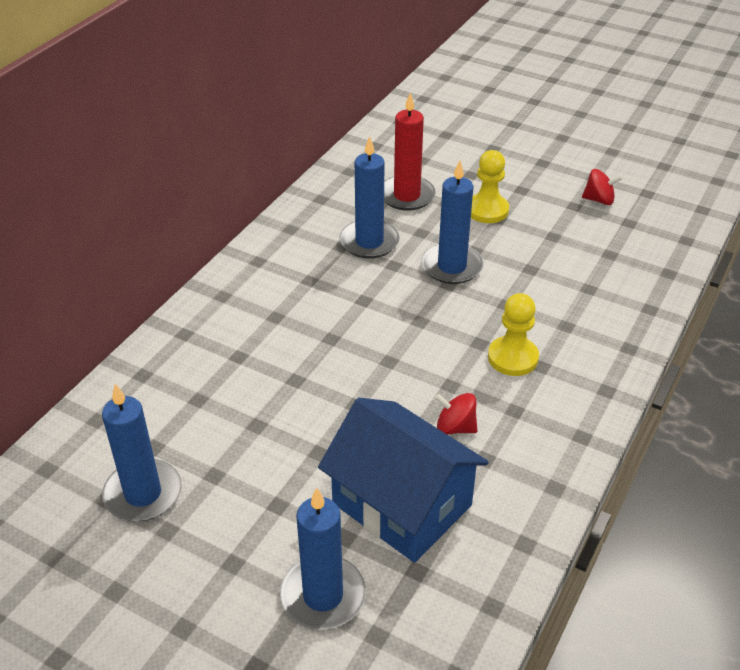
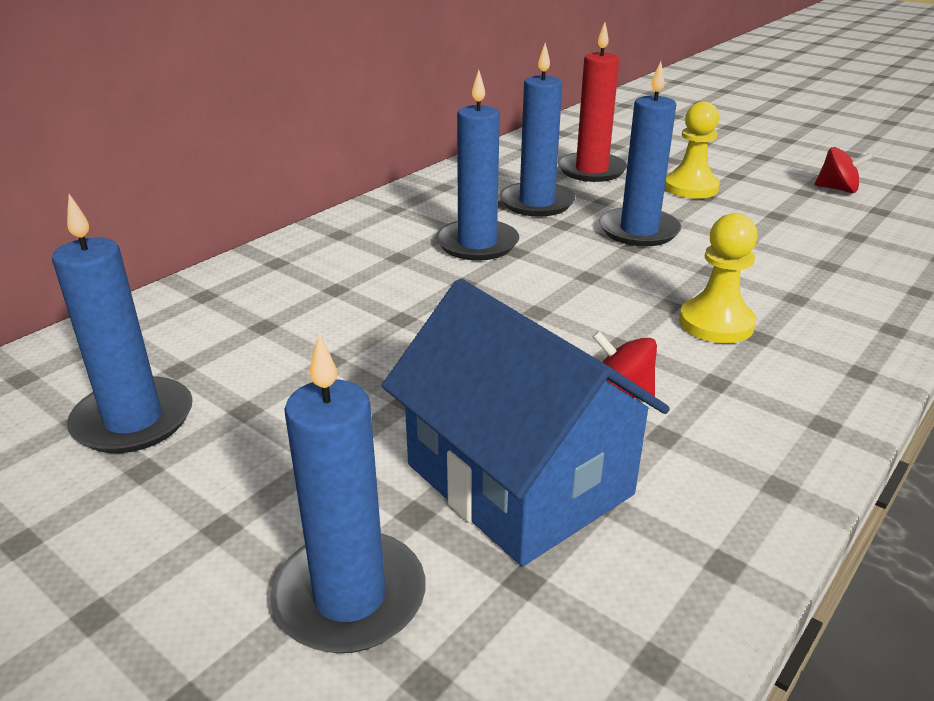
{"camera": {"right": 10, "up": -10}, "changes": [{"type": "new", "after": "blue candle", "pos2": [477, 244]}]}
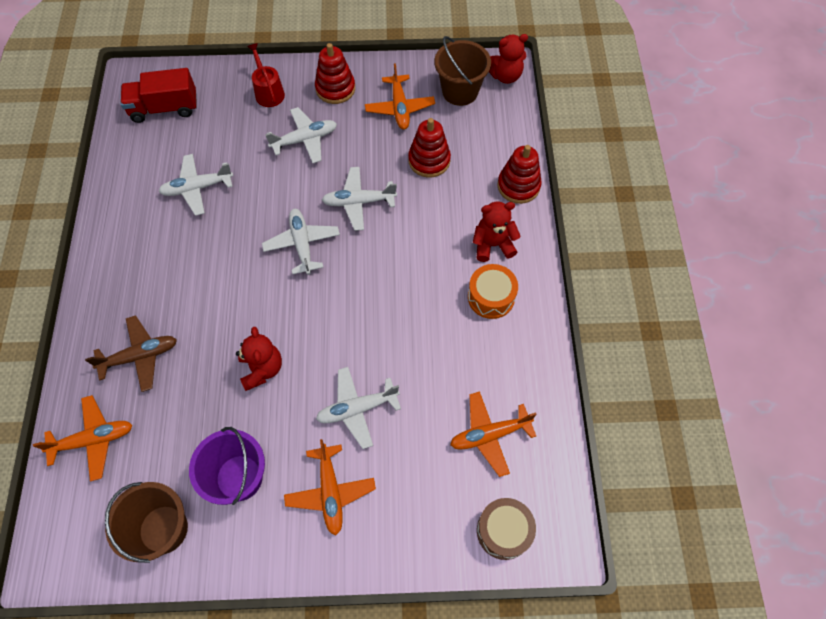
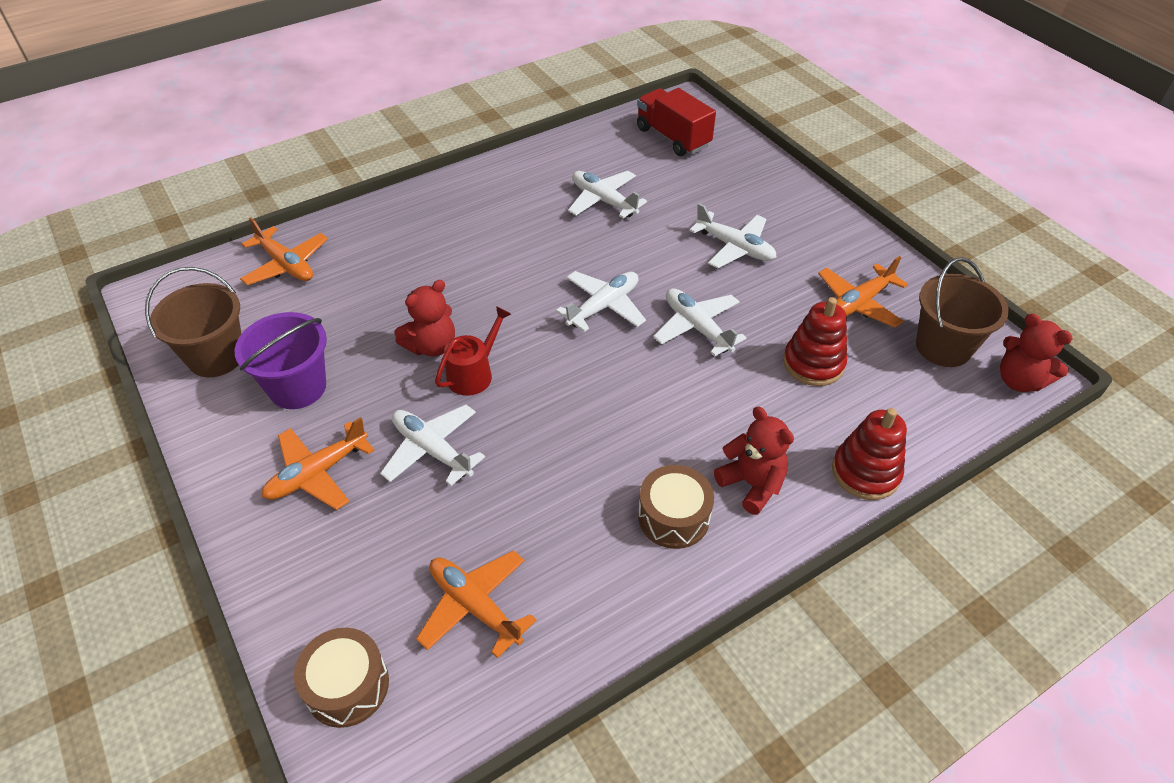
{"camera": {"right": 60, "up": -15}, "changes": [{"type": "shifted", "before": "red watering can", "pos1": [268, 92], "pos2": [474, 374]}, {"type": "gone", "before": "red stacking toy", "pos1": [335, 89]}, {"type": "repainted", "before": "orange drum", "after": "brown drum", "pos1": [491, 297], "pos2": [673, 517]}, {"type": "gone", "before": "brown plane", "pos1": [140, 356]}]}
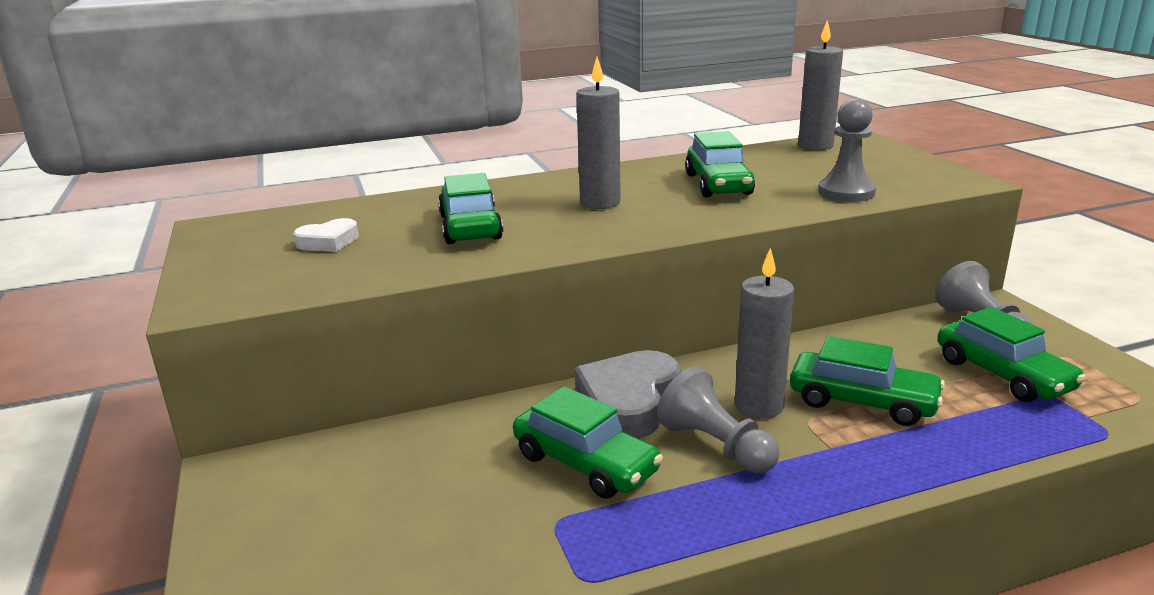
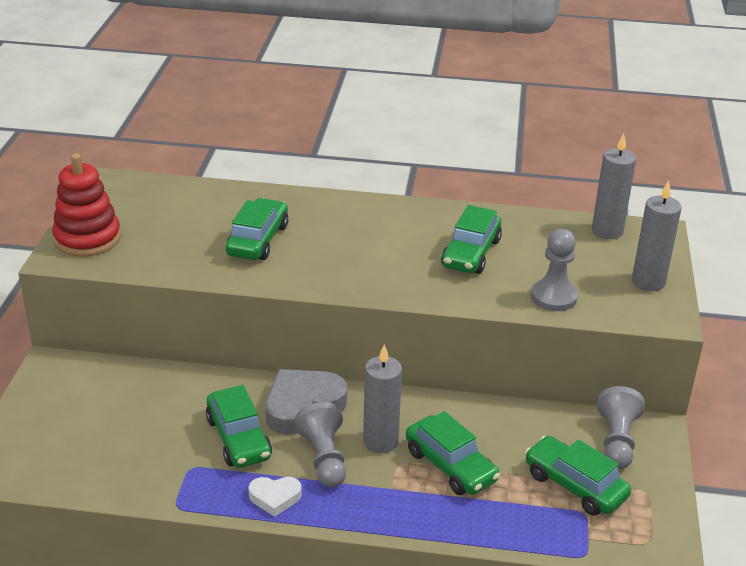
{"camera": {"right": 25, "up": 10}, "changes": [{"type": "shifted", "before": "grey candle", "pos1": [600, 203], "pos2": [648, 282]}, {"type": "shifted", "before": "white heart", "pos1": [328, 242], "pos2": [275, 498]}, {"type": "rotated", "before": "green car", "pos1": [1003, 374], "pos2": [575, 485], "turn": 135}, {"type": "new", "after": "red stacking toy", "pos2": [87, 238]}]}
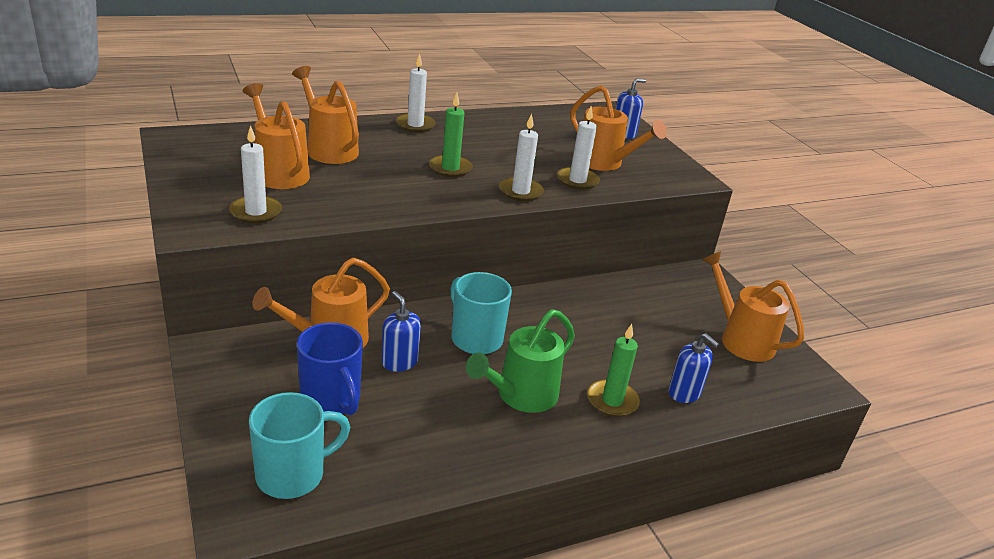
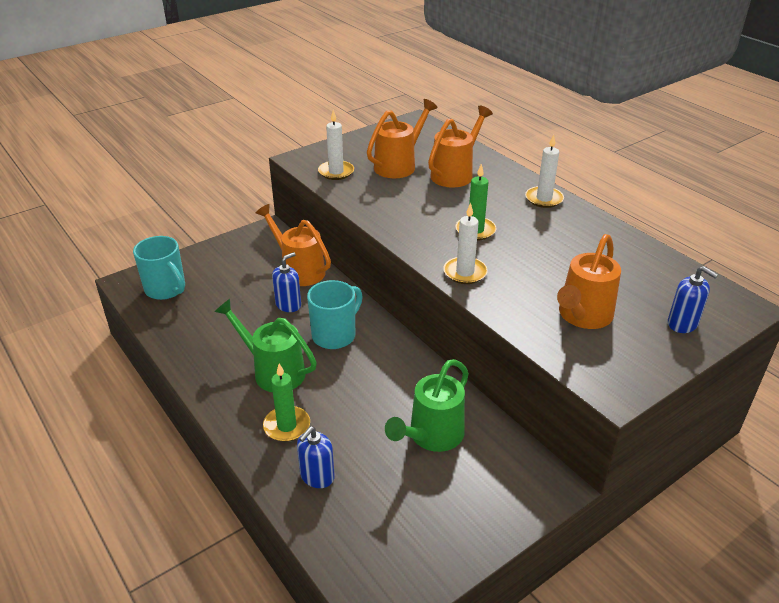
{"camera": {"right": 80, "up": 5}, "changes": [{"type": "gone", "before": "white candle", "pos1": [577, 181]}, {"type": "gone", "before": "orange watering can", "pos1": [740, 338]}, {"type": "gone", "before": "blue mug", "pos1": [331, 400]}, {"type": "new", "after": "green watering can", "pos2": [431, 436]}]}
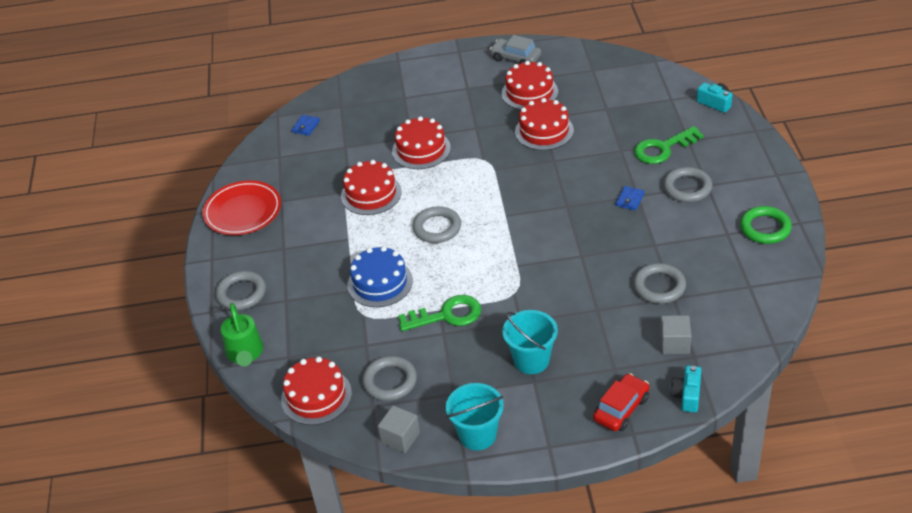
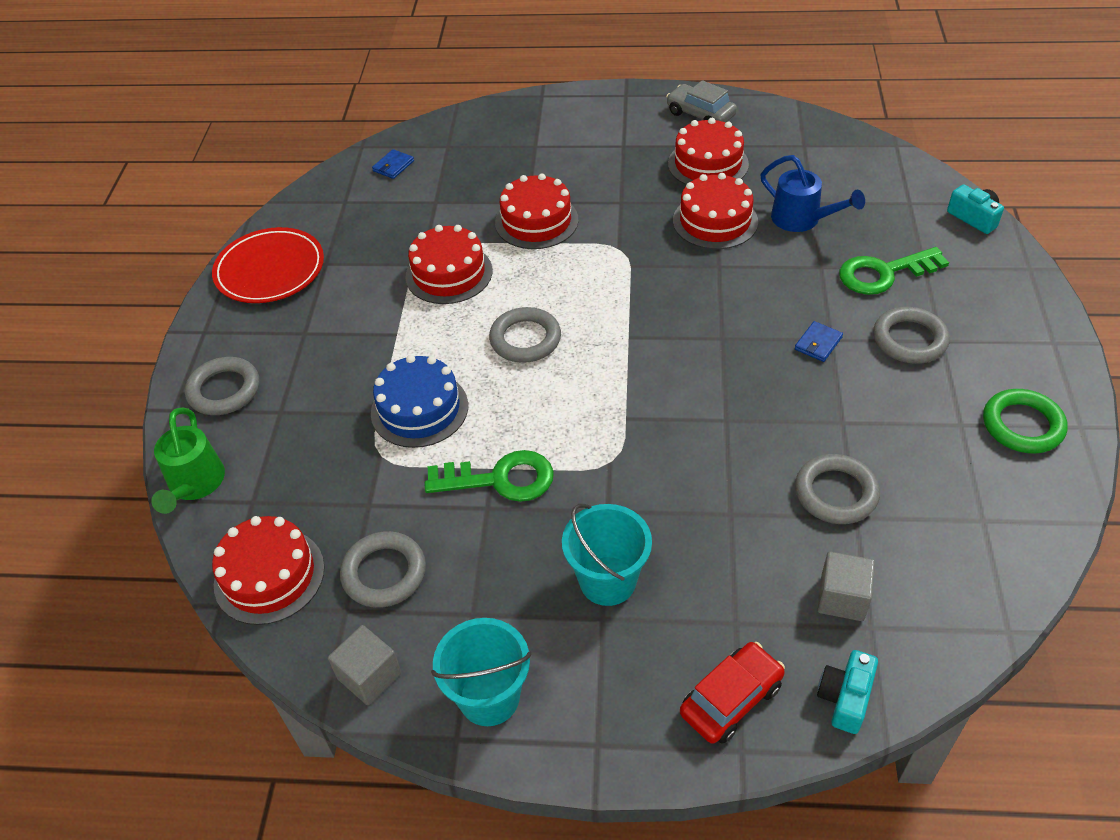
{"camera": {"right": 10, "up": 5}, "changes": [{"type": "new", "after": "blue watering can", "pos2": [802, 220]}]}
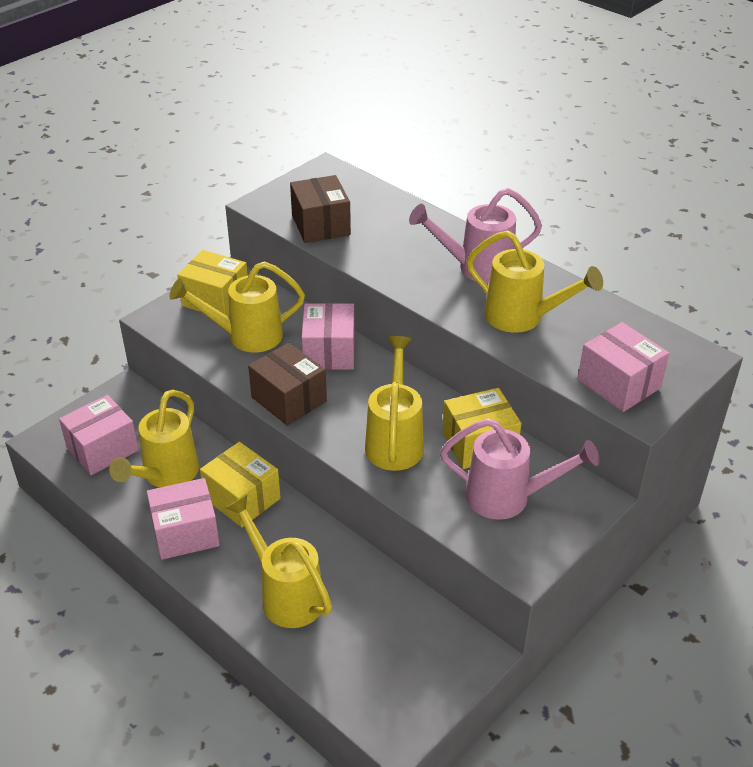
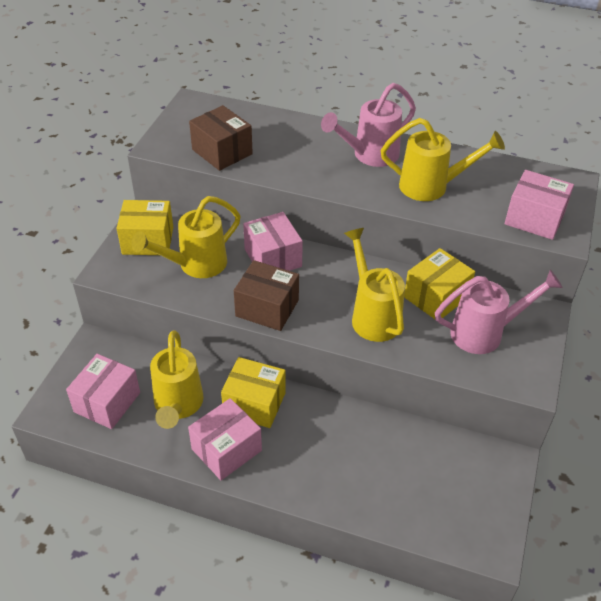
{"camera": {"right": -25, "up": 5}, "changes": [{"type": "gone", "before": "yellow watering can", "pos1": [286, 595]}]}
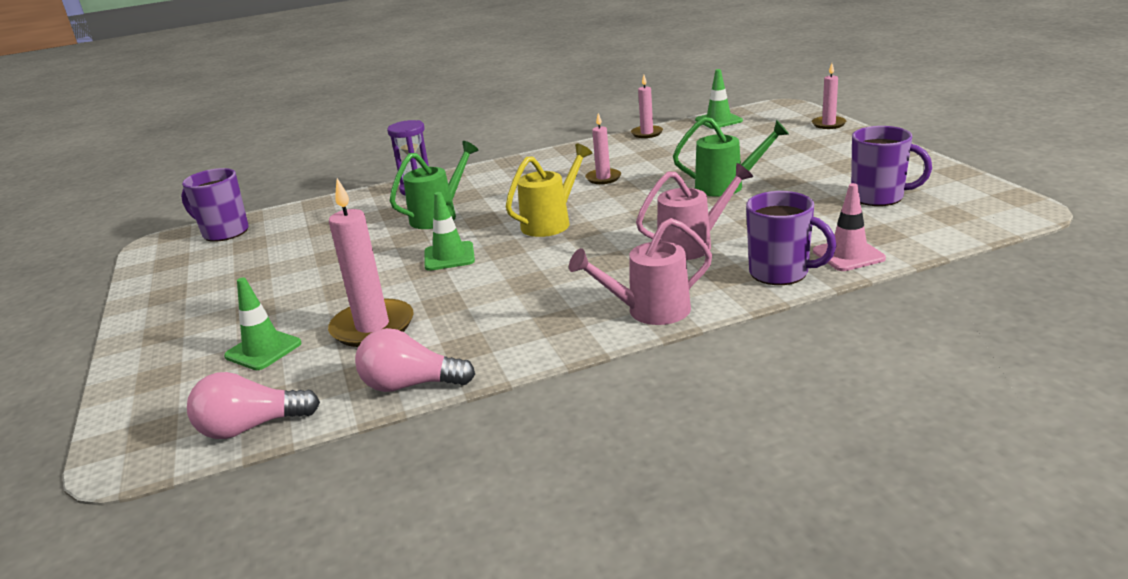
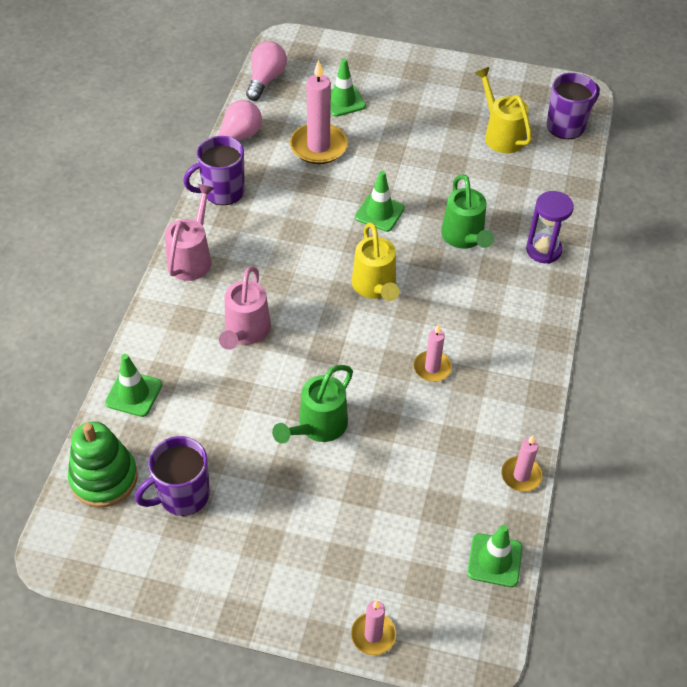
{"camera": {"right": 120, "up": 25}, "changes": [{"type": "repainted", "before": "pink traffic cone", "after": "green traffic cone", "pos1": [848, 255], "pos2": [134, 394]}, {"type": "shifted", "before": "purple mug", "pos1": [780, 273], "pos2": [222, 192]}, {"type": "new", "after": "yellow watering can", "pos2": [501, 134]}, {"type": "new", "after": "green stacking toy", "pos2": [104, 478]}]}
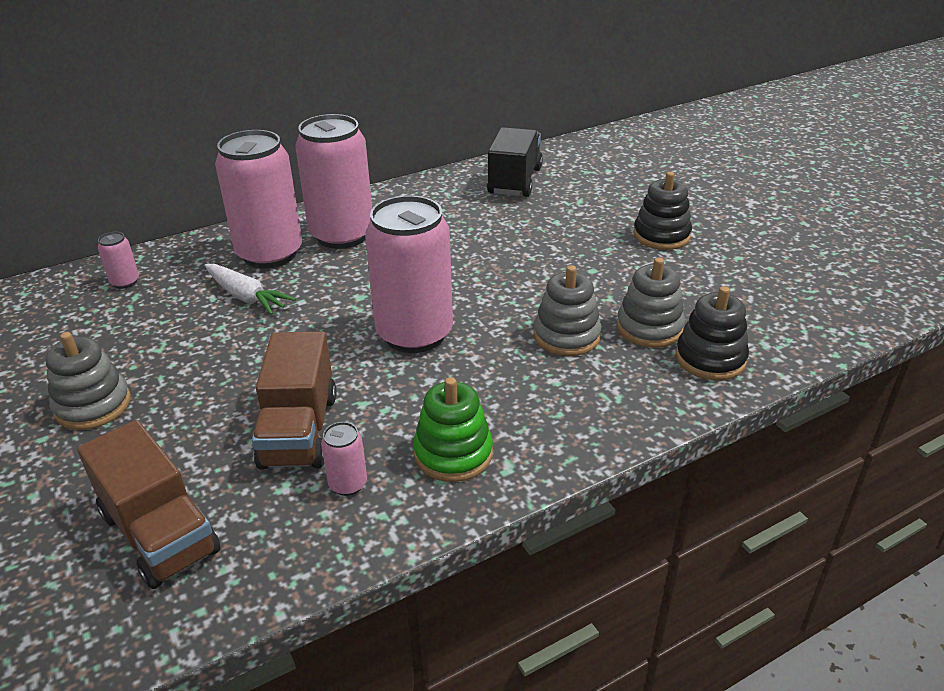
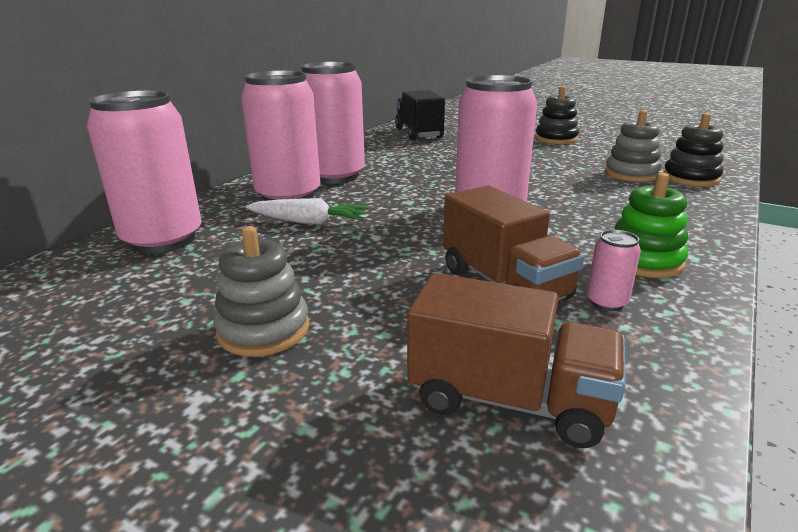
{"camera": {"right": -30, "up": -10}, "changes": [{"type": "scaled", "before": "pink can", "pos1": [125, 282], "pos2": [163, 240], "scale": 2.44}, {"type": "gone", "before": "grey stacking toy", "pos1": [566, 336]}]}
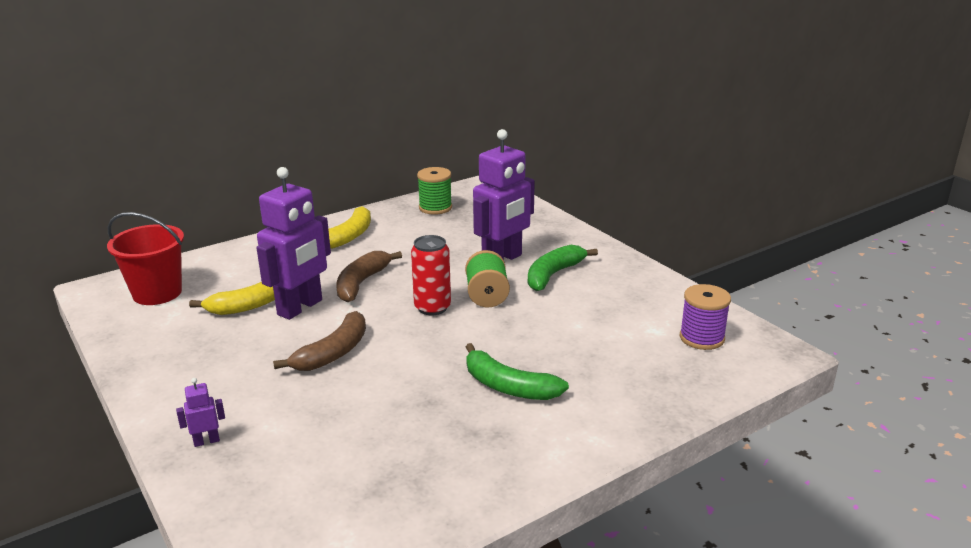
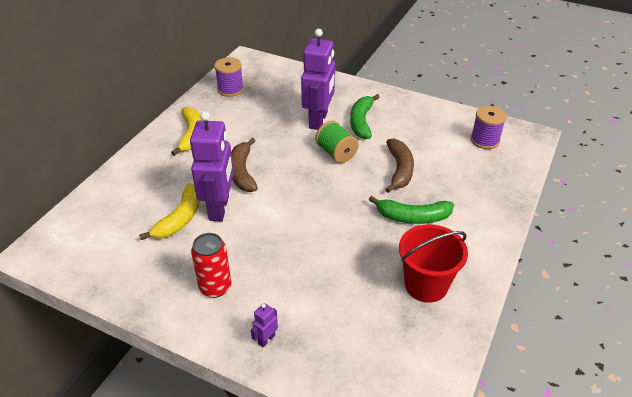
{"camera": {"right": -30, "up": 15}, "changes": [{"type": "repainted", "before": "green spool", "after": "purple spool", "pos1": [435, 208], "pos2": [230, 89]}, {"type": "shifted", "before": "red bucket", "pos1": [157, 293], "pos2": [426, 285]}, {"type": "shifted", "before": "red can", "pos1": [432, 307], "pos2": [215, 287]}, {"type": "shifted", "before": "brown banana", "pos1": [333, 353], "pos2": [399, 170]}]}
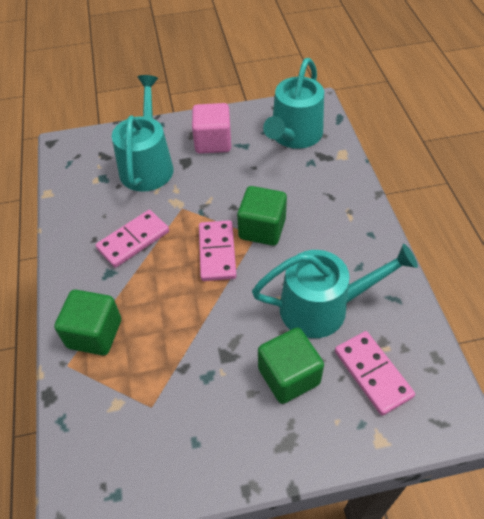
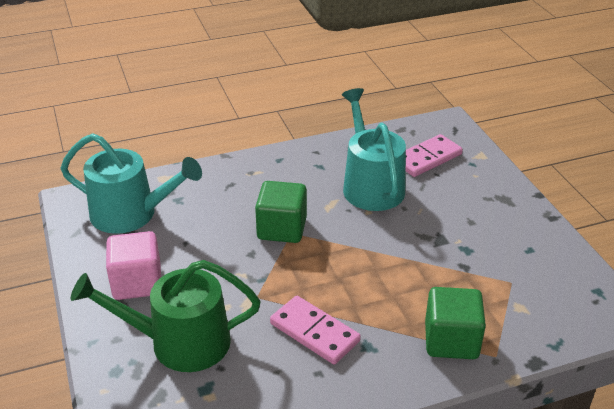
{"camera": {"right": -100, "up": -15}, "changes": [{"type": "repainted", "before": "turquoise watering can", "after": "green watering can", "pos1": [147, 165], "pos2": [180, 342]}, {"type": "gone", "before": "pink domino", "pos1": [217, 252]}, {"type": "gone", "before": "green cube", "pos1": [288, 376]}]}
